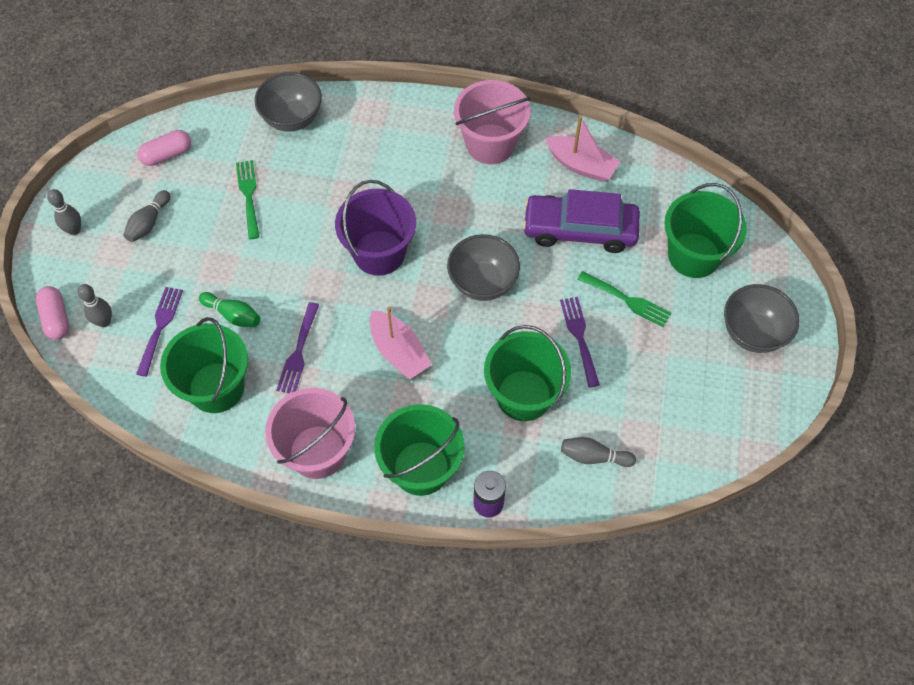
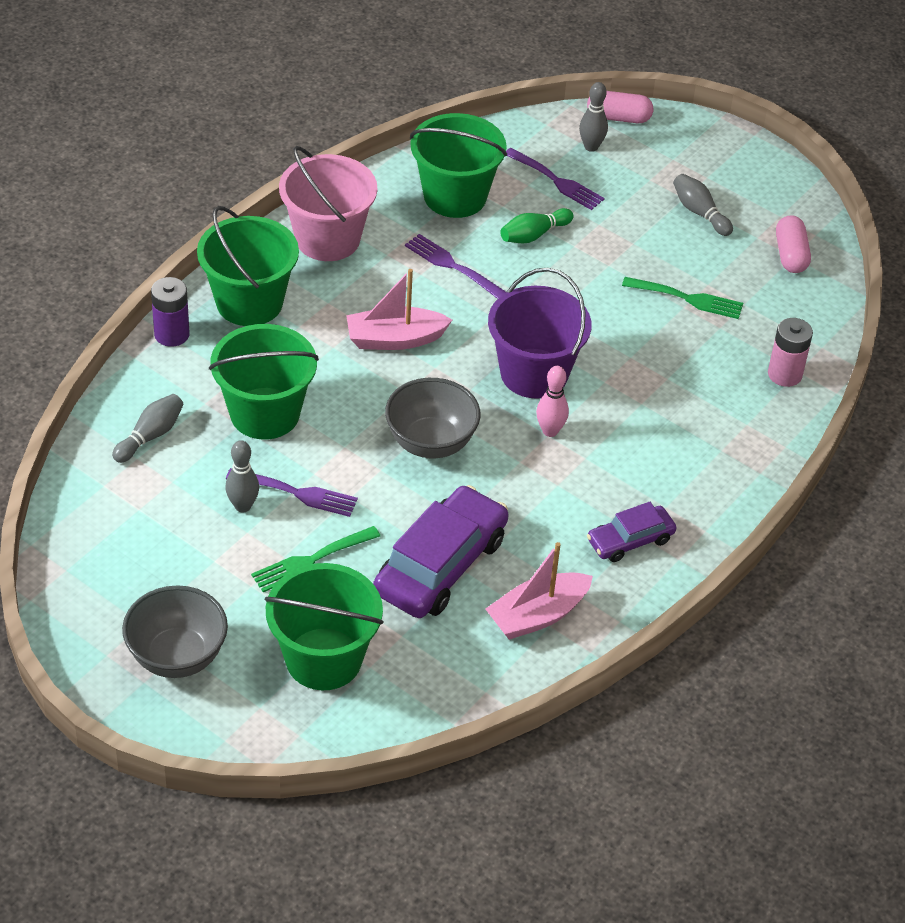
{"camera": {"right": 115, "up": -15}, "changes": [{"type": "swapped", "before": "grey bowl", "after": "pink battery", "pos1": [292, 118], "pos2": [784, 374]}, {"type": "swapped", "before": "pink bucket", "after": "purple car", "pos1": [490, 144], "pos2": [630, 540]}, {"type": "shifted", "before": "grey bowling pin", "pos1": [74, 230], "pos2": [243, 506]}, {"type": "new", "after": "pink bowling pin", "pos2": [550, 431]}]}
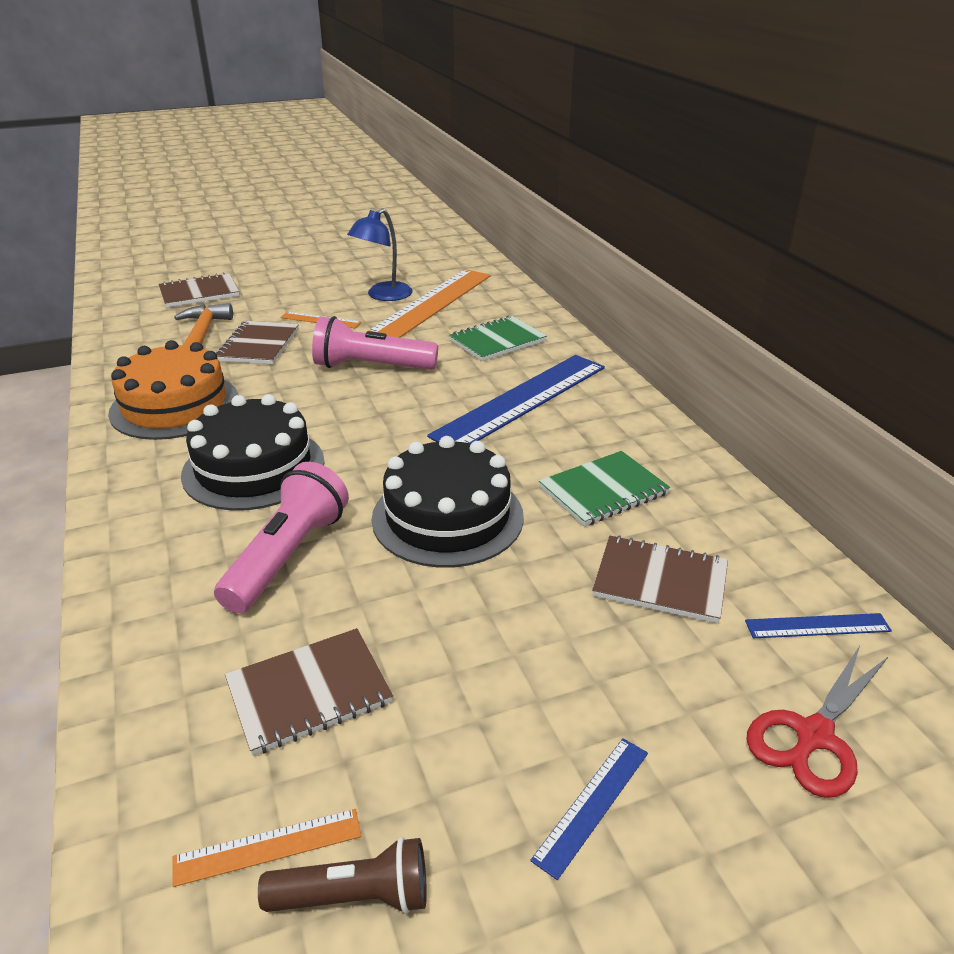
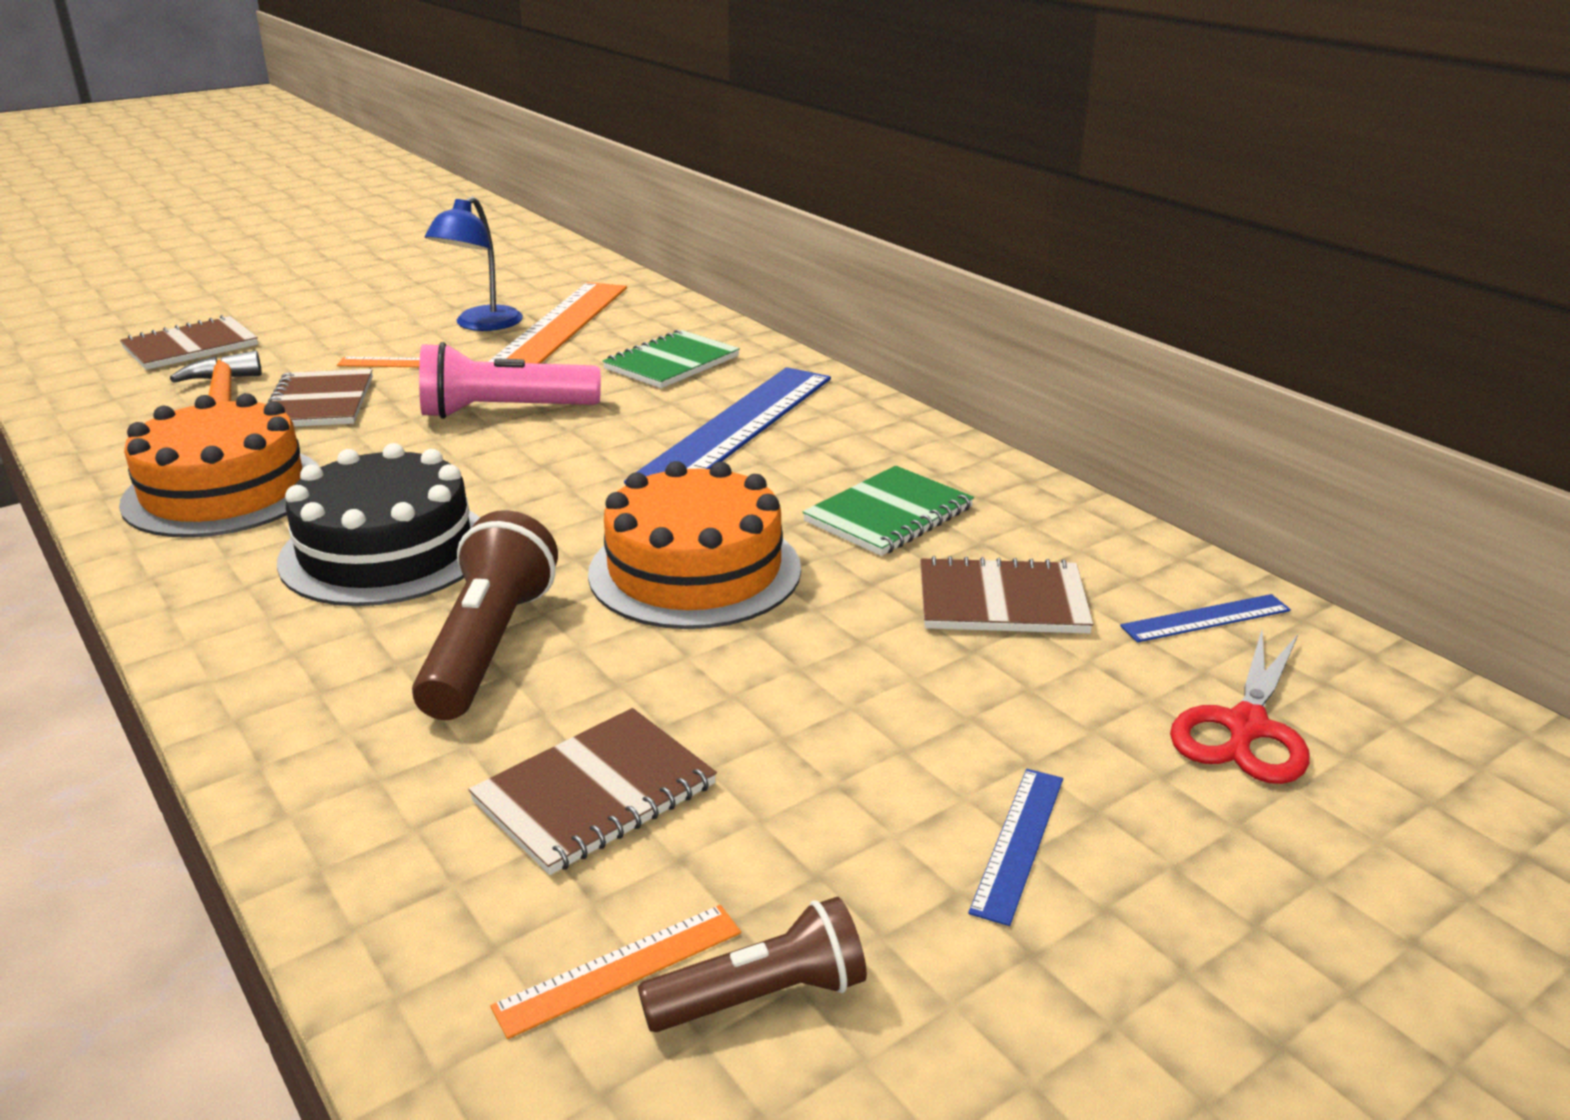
{"camera": {"right": -15, "up": -5}, "changes": [{"type": "repainted", "before": "black cake", "after": "orange cake", "pos1": [447, 517], "pos2": [695, 570]}, {"type": "repainted", "before": "pink flashlight", "after": "brown flashlight", "pos1": [287, 555], "pos2": [488, 646]}]}
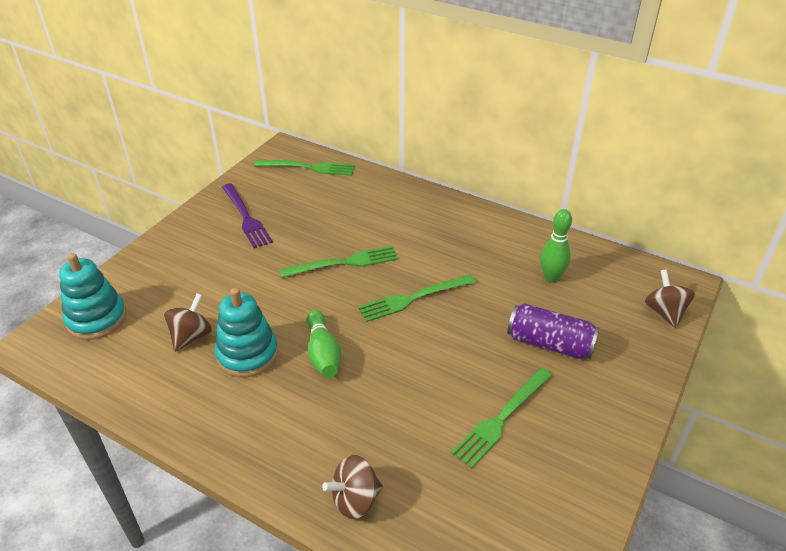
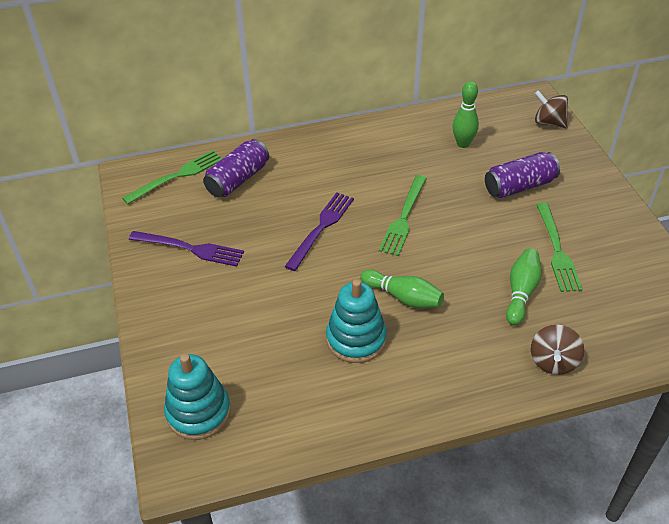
{"camera": {"right": -45, "up": 5}, "changes": [{"type": "repainted", "before": "green fork", "after": "purple fork", "pos1": [344, 262], "pos2": [321, 227]}, {"type": "gone", "before": "brown spinning top", "pos1": [191, 336]}, {"type": "new", "after": "purple can", "pos2": [238, 179]}, {"type": "new", "after": "green bowling pin", "pos2": [521, 292]}]}
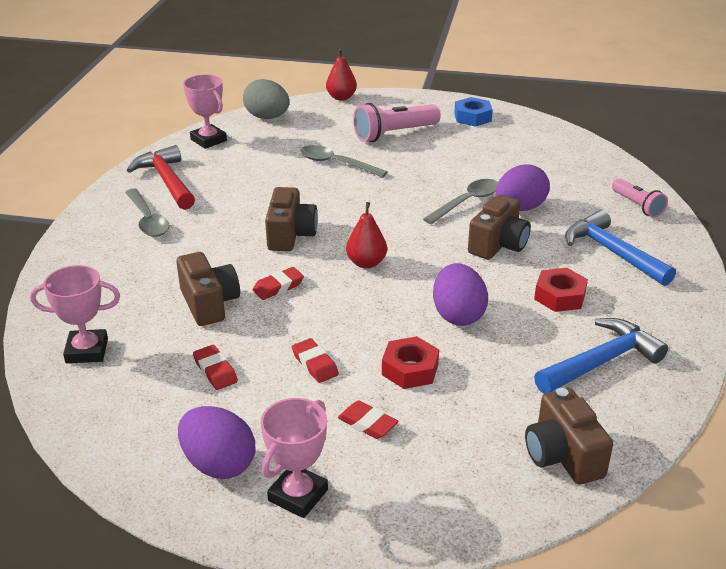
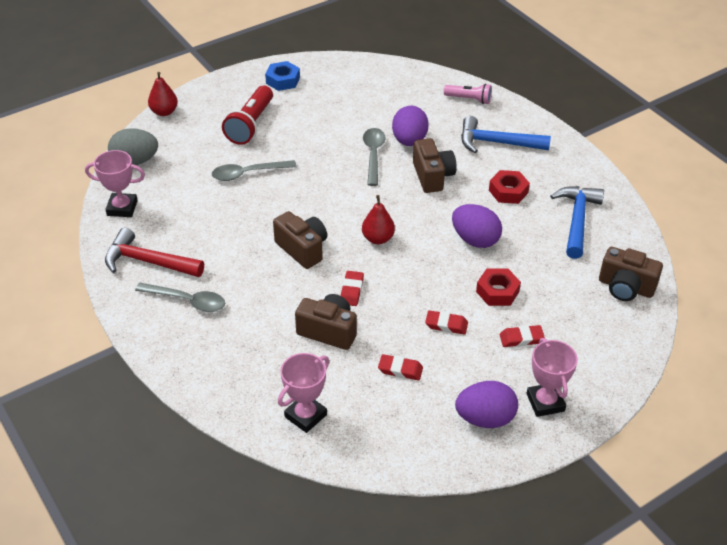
{"camera": {"right": -45, "up": 10}, "changes": [{"type": "repainted", "before": "pink flashlight", "after": "red flashlight", "pos1": [394, 134], "pos2": [250, 125]}]}
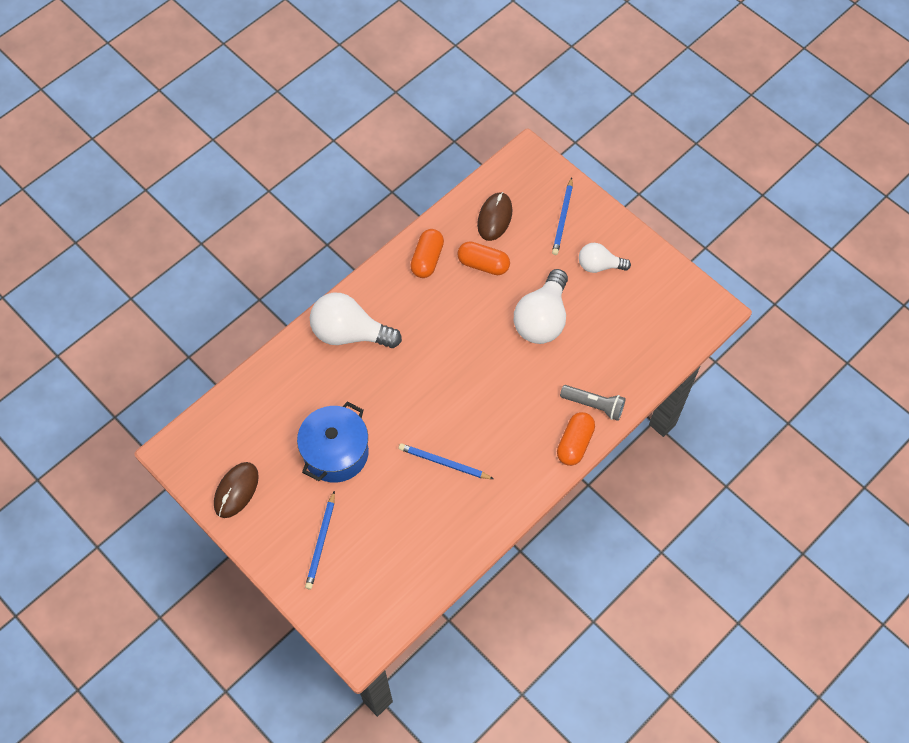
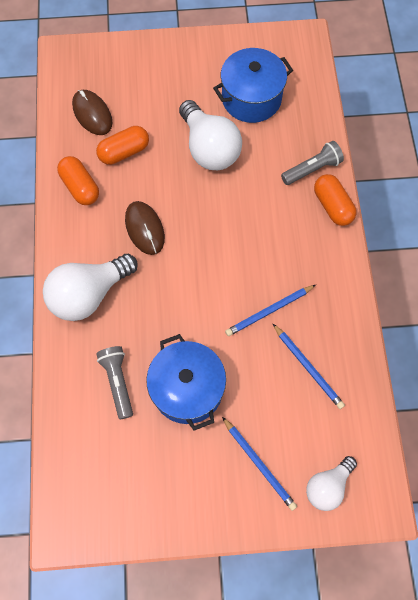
{"camera": {"right": -50, "up": 5}, "changes": [{"type": "shifted", "before": "blue pencil", "pos1": [563, 218], "pos2": [308, 367]}, {"type": "shifted", "before": "white light bulb", "pos1": [599, 265], "pos2": [327, 486]}, {"type": "shifted", "before": "brown mouse", "pos1": [236, 490], "pos2": [144, 229]}, {"type": "new", "after": "blue pot", "pos2": [251, 98]}, {"type": "new", "after": "grey flashlight", "pos2": [118, 382]}]}
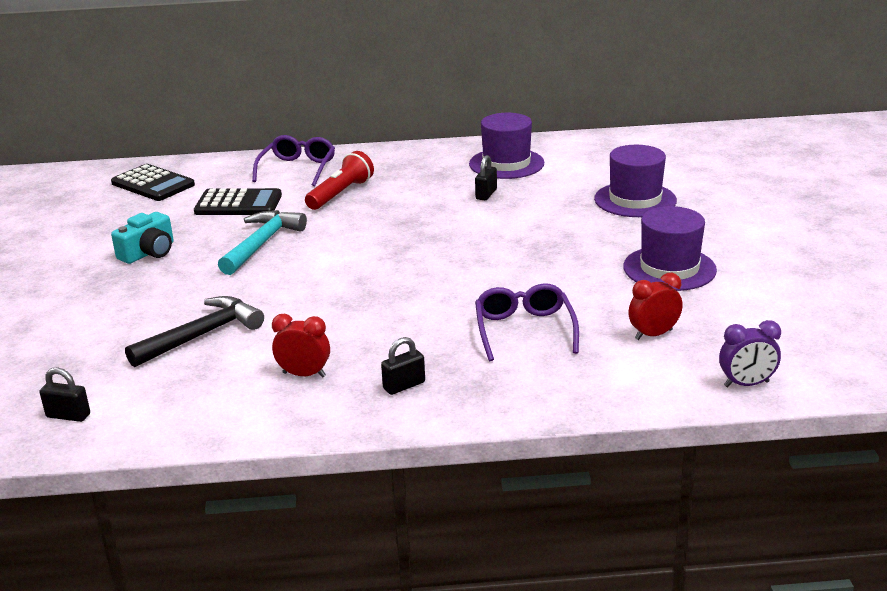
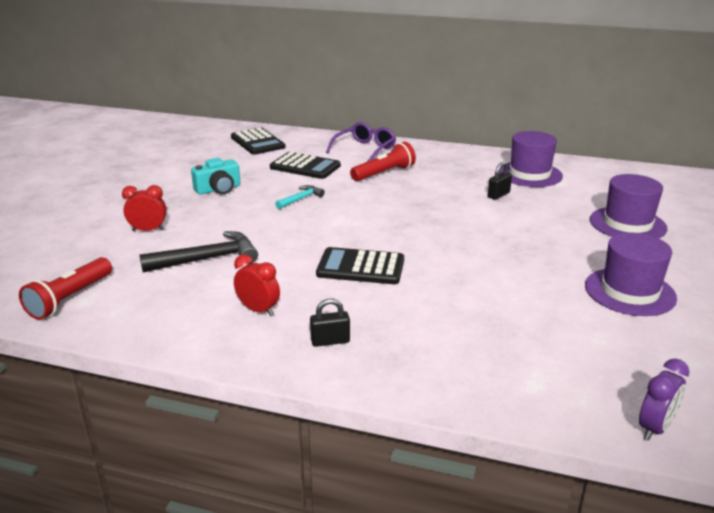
{"camera": {"right": 20, "up": 0}, "changes": [{"type": "scaled", "before": "turquoise hammer", "pos1": [262, 244], "pos2": [301, 199], "scale": 0.56}, {"type": "shifted", "before": "red clock", "pos1": [653, 334], "pos2": [148, 230]}, {"type": "gone", "before": "purple glasses", "pos1": [524, 330]}, {"type": "rotated", "before": "purple clock", "pos1": [746, 384], "pos2": [655, 428], "turn": -60}, {"type": "swapped", "before": "black padlock", "after": "red flashlight", "pos1": [68, 416], "pos2": [70, 298]}, {"type": "new", "after": "black calculator", "pos2": [360, 267]}]}
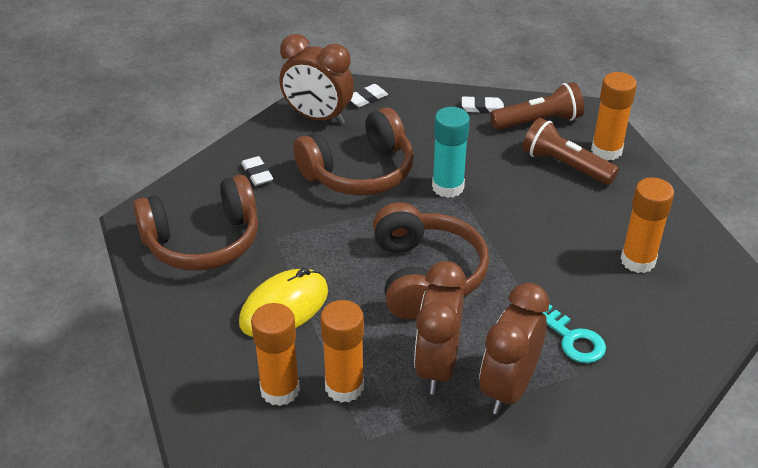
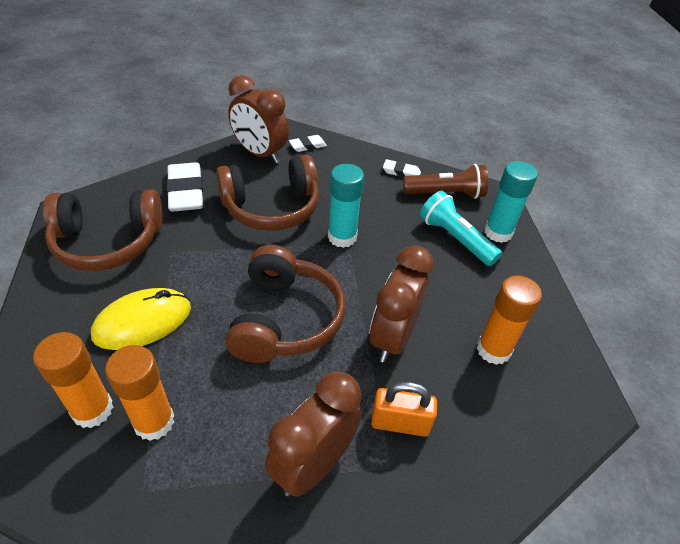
{"camera": {"right": 10, "up": 5}, "changes": [{"type": "repainted", "before": "orange glue stick", "after": "turquoise glue stick", "pos1": [606, 150], "pos2": [498, 232]}, {"type": "repainted", "before": "brown flashlight", "after": "turquoise flashlight", "pos1": [565, 165], "pos2": [455, 239]}, {"type": "scaled", "before": "white eraser", "pos1": [257, 174], "pos2": [186, 191], "scale": 1.93}, {"type": "shifted", "before": "brown clock", "pos1": [437, 367], "pos2": [393, 337]}, {"type": "swapped", "before": "turquoise key", "after": "orange padlock", "pos1": [573, 339], "pos2": [400, 423]}]}
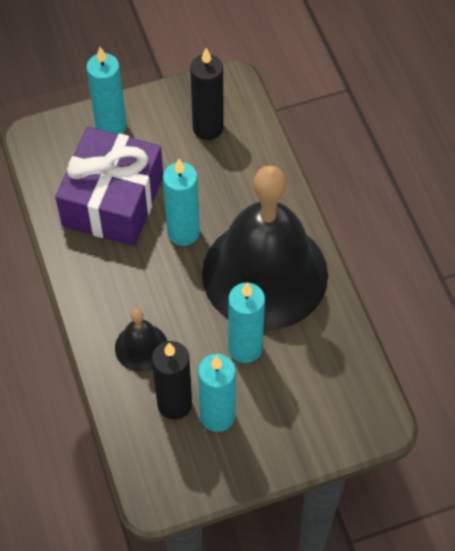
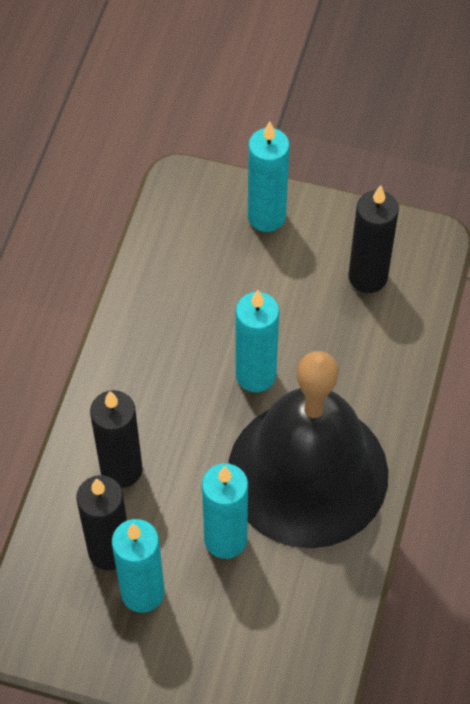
{"camera": {"right": 35, "up": 0}, "changes": [{"type": "gone", "before": "purple gift", "pos1": [113, 201]}, {"type": "swapped", "before": "black bell", "after": "black candle", "pos1": [141, 347], "pos2": [121, 469]}]}
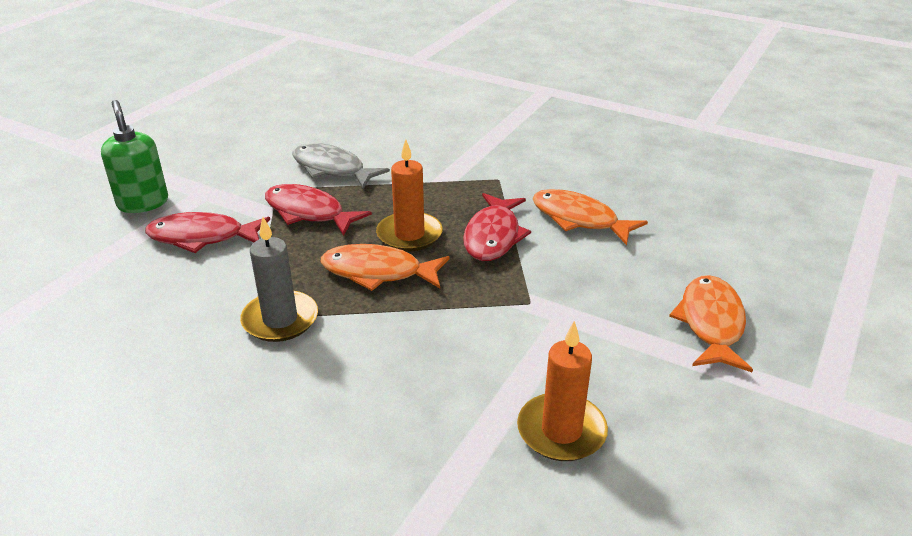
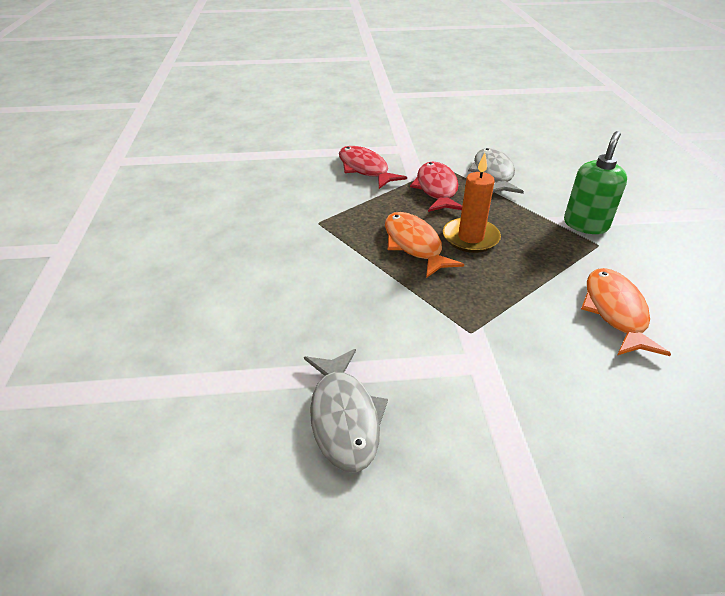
{"camera": {"right": 55, "up": 5}, "changes": [{"type": "shifted", "before": "green soap dispenser", "pos1": [143, 203], "pos2": [585, 224]}, {"type": "gone", "before": "red fish", "pos1": [493, 236]}, {"type": "gone", "before": "grey candle", "pos1": [280, 319]}, {"type": "gone", "before": "orange fish", "pos1": [711, 323]}, {"type": "swapped", "before": "orange candle", "after": "grey fish", "pos1": [561, 431], "pos2": [344, 417]}]}
